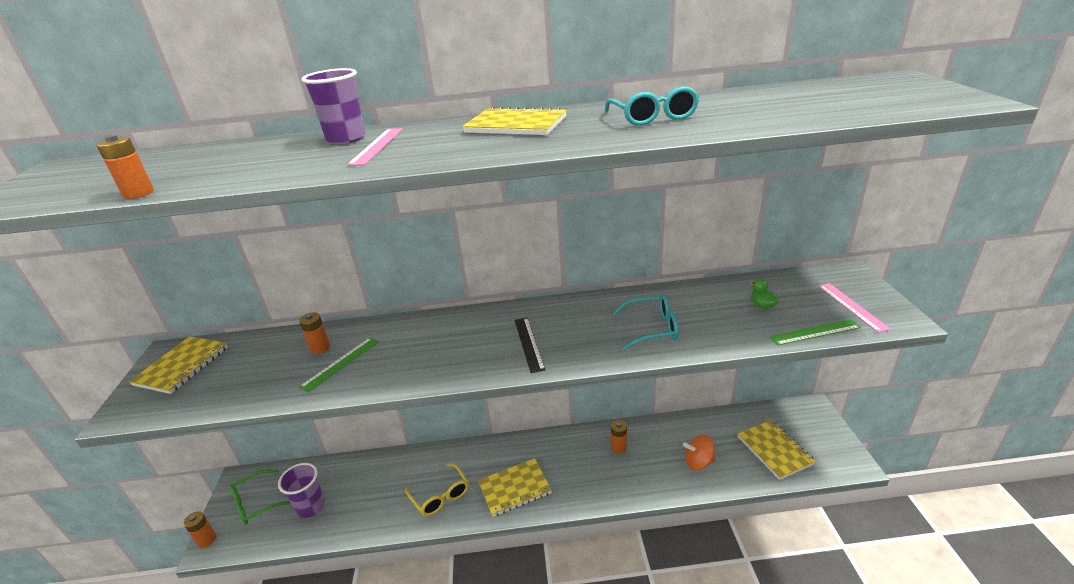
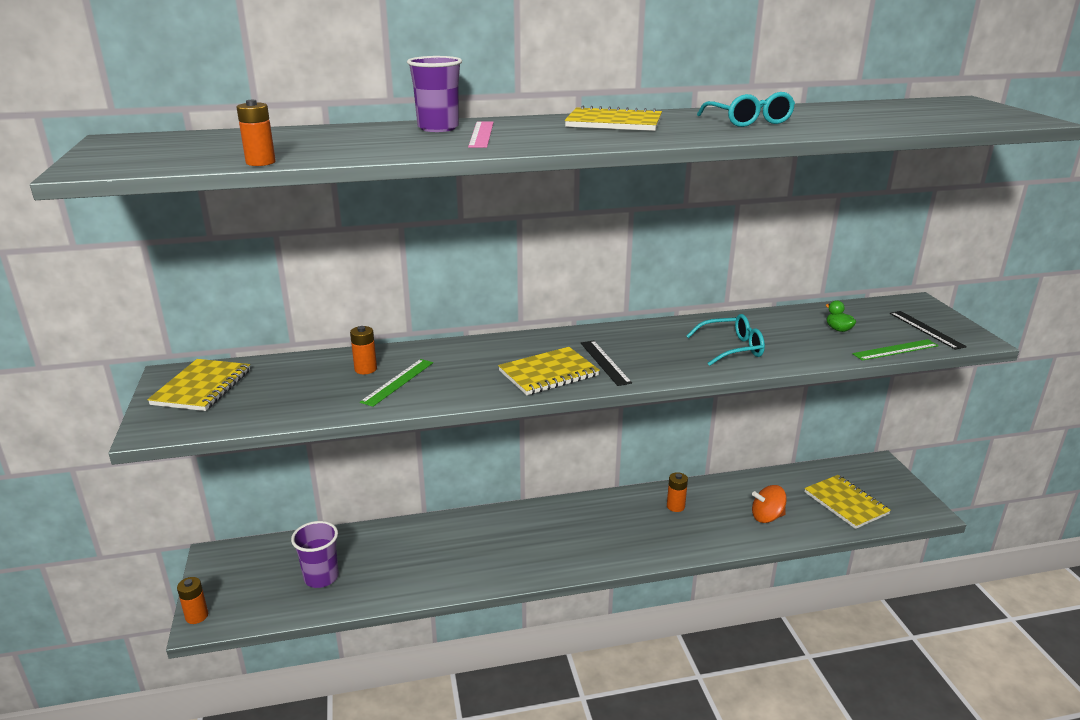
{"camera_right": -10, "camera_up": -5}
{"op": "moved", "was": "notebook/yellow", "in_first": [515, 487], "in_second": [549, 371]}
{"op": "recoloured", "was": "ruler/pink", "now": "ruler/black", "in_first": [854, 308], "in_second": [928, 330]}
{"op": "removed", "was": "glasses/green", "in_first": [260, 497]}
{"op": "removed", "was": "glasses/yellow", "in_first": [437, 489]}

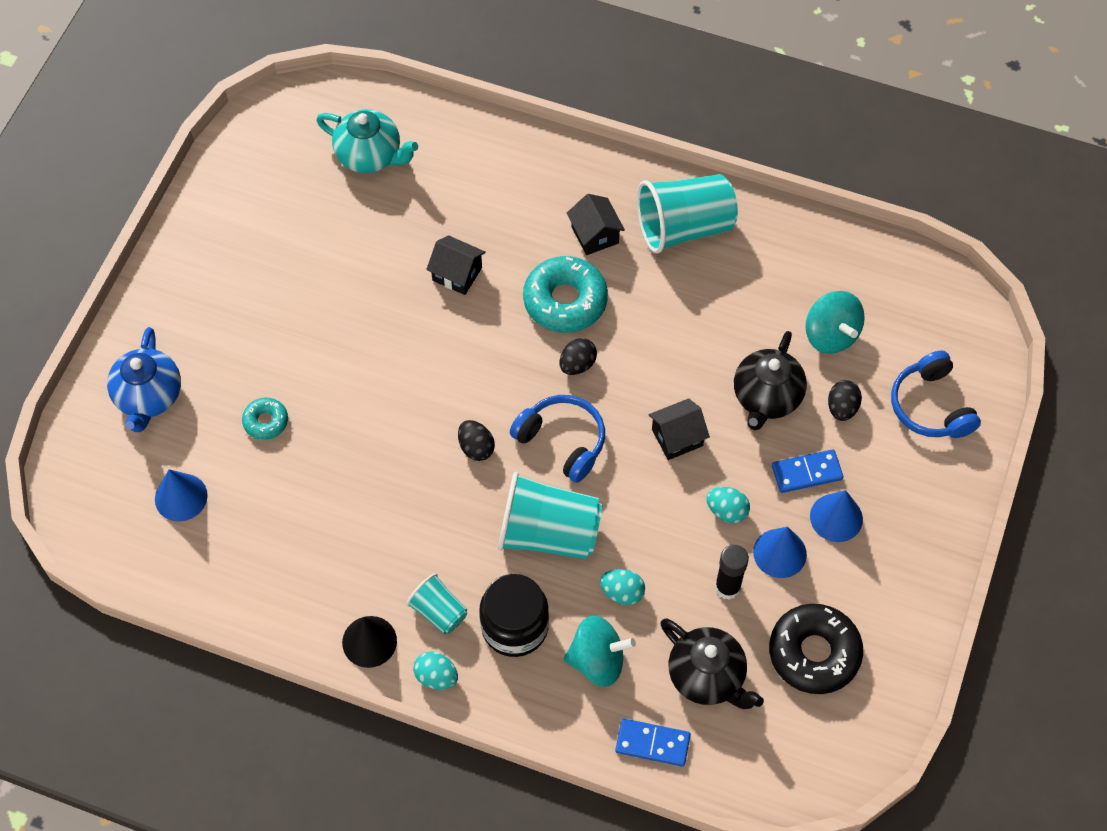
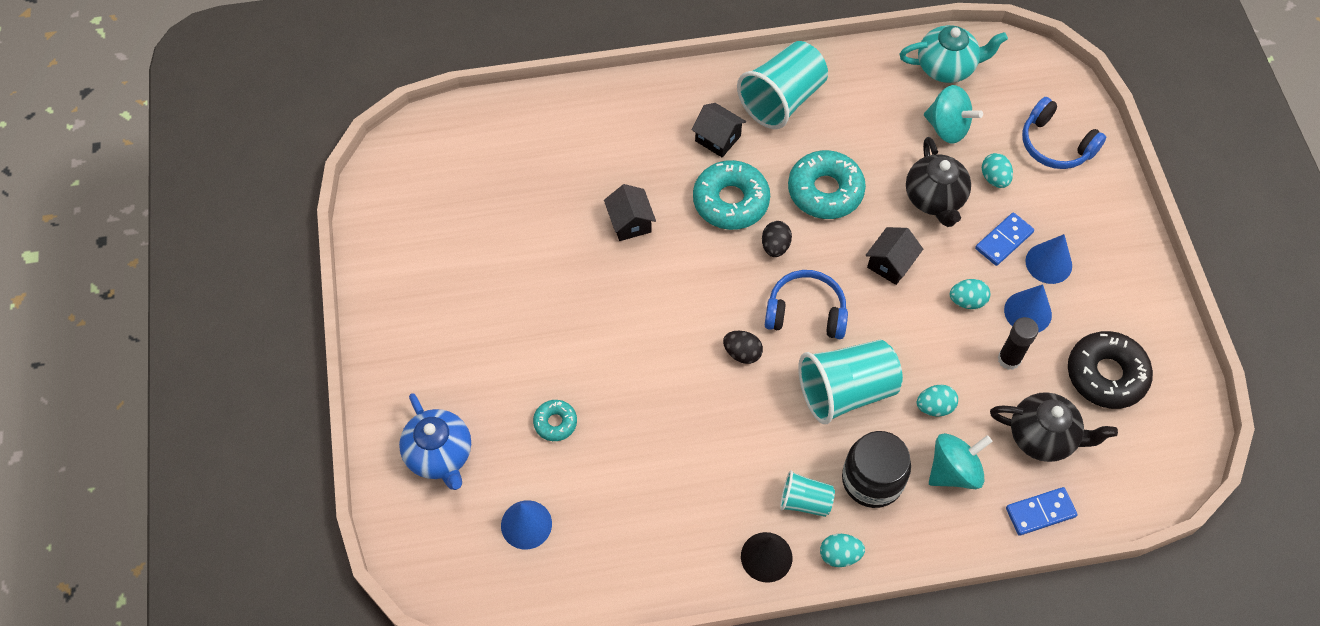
{"camera_right": -30, "camera_up": 0}
{"op": "turned", "was": "house/black", "in_first": [456, 265], "in_second": [630, 212], "clockwise": 75}
{"op": "added", "now": "donut/turquoise", "in_second": [827, 184]}
{"op": "moved", "was": "teapot/turquoise", "in_first": [367, 141], "in_second": [953, 54]}
{"op": "recoloured", "was": "egg/black", "now": "egg/turquoise", "in_first": [845, 400], "in_second": [997, 170]}

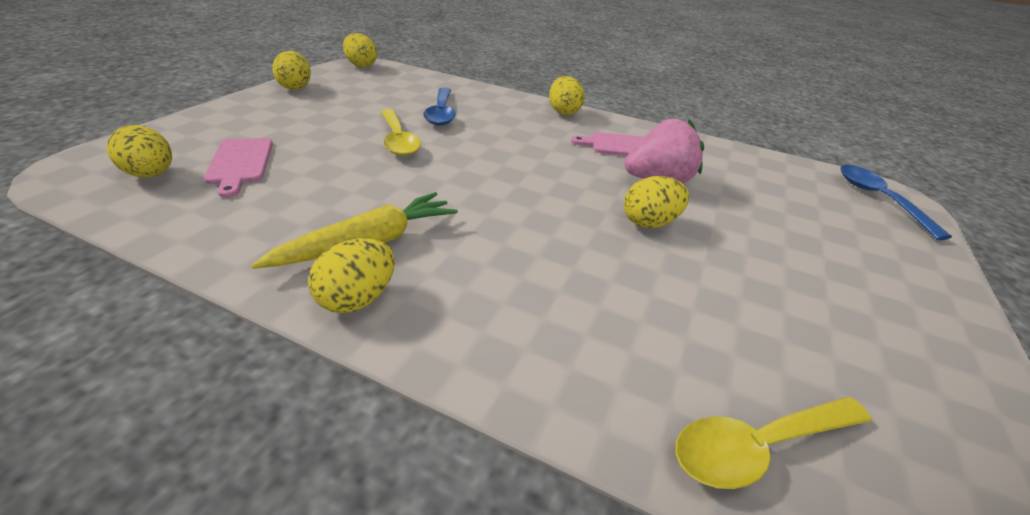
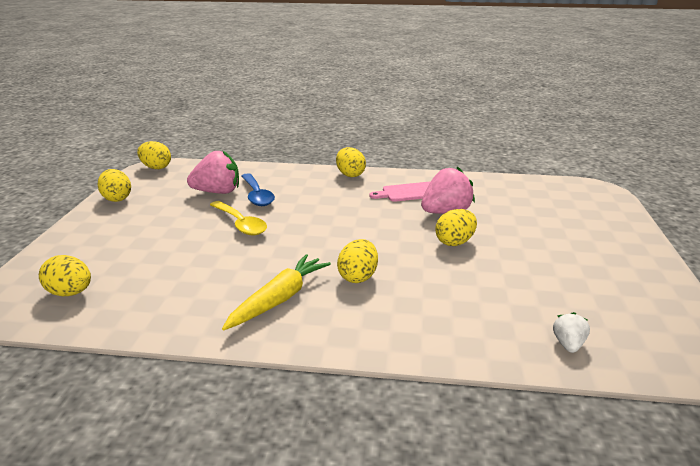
{"camera_right": -15, "camera_up": -10}
{"op": "added", "now": "strawberry/pink", "in_second": [213, 172]}
{"op": "moved", "was": "egg/yellow", "in_first": [351, 275], "in_second": [357, 261]}
{"op": "replaced", "was": "spoon/yellow", "now": "strawberry/white", "in_first": [774, 443], "in_second": [571, 332]}
{"op": "removed", "was": "cutting board/pink", "in_first": [238, 168]}
{"op": "removed", "was": "spoon/blue", "in_first": [896, 202]}

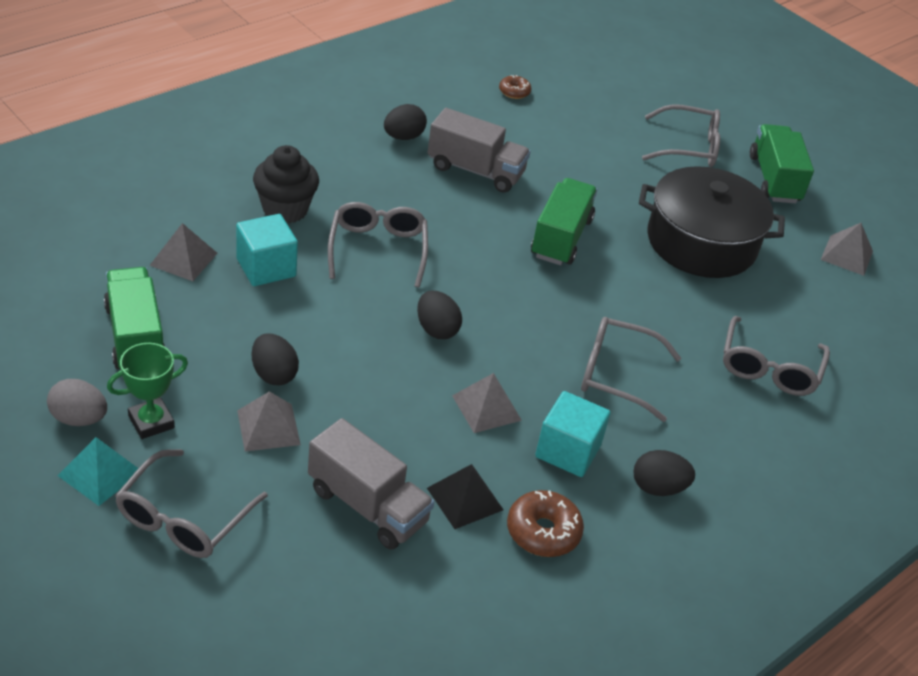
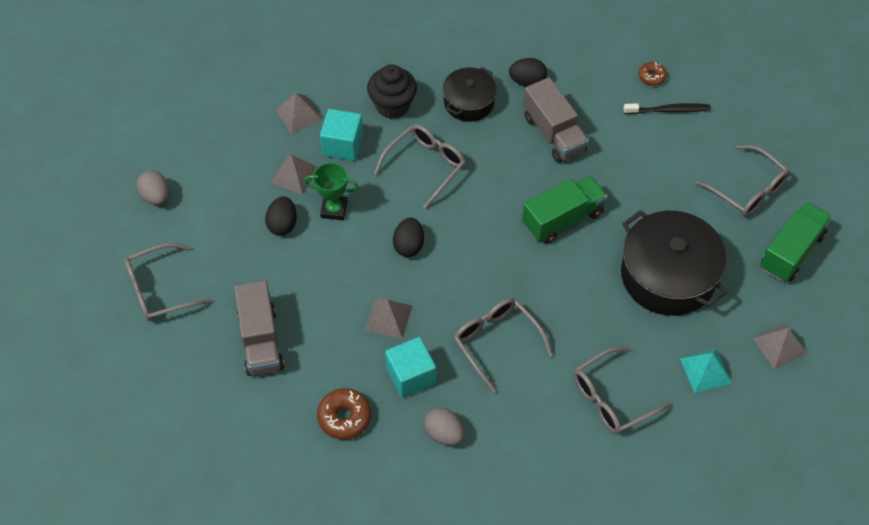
{"camera_right": 45, "camera_up": 15}
{"op": "moved", "was": "pyramid/grey", "in_first": [269, 421], "in_second": [294, 175]}
{"op": "moved", "was": "trophy/green", "in_first": [147, 391], "in_second": [331, 191]}
{"op": "recoloured", "was": "egg/black", "now": "egg/grey", "in_first": [664, 473], "in_second": [444, 426]}
{"op": "added", "now": "pot/black", "in_second": [470, 94]}
{"op": "added", "now": "toothbrush/black", "in_second": [667, 108]}
{"op": "moved", "was": "pyramid/turquoise", "in_first": [98, 471], "in_second": [706, 371]}
{"op": "removed", "was": "truck/green", "in_first": [135, 318]}
{"op": "removed", "was": "pyramid/black", "in_first": [465, 496]}

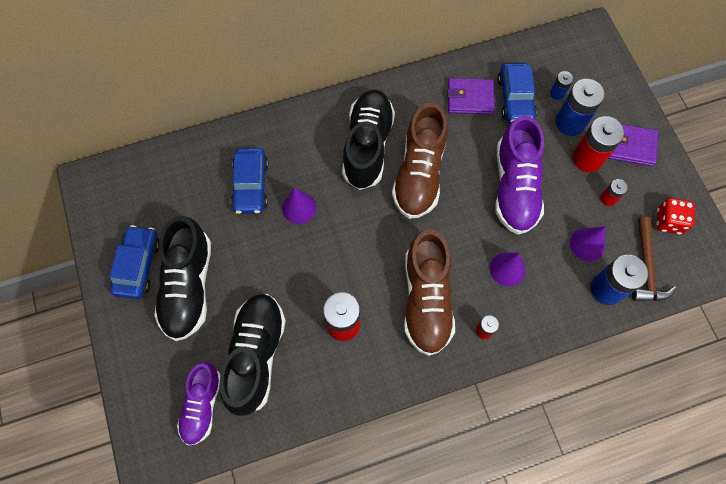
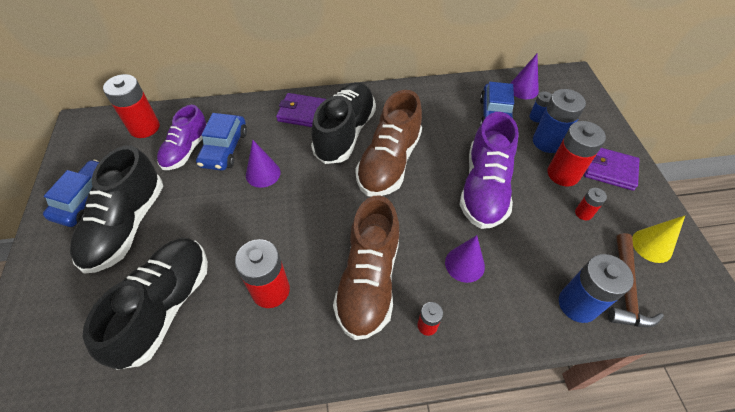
{"camera_right": 10, "camera_up": -15}
{"op": "added", "now": "battery/red", "in_second": [131, 106]}
{"op": "moved", "was": "shoe/purple", "in_first": [198, 403], "in_second": [182, 137]}
{"op": "moved", "was": "wallet/purple", "in_first": [471, 96], "in_second": [301, 110]}
{"op": "moved", "was": "cone/purple", "in_first": [587, 244], "in_second": [524, 76]}
{"op": "replaced", "was": "dice/red", "now": "cone/yellow", "in_first": [675, 216], "in_second": [658, 239]}

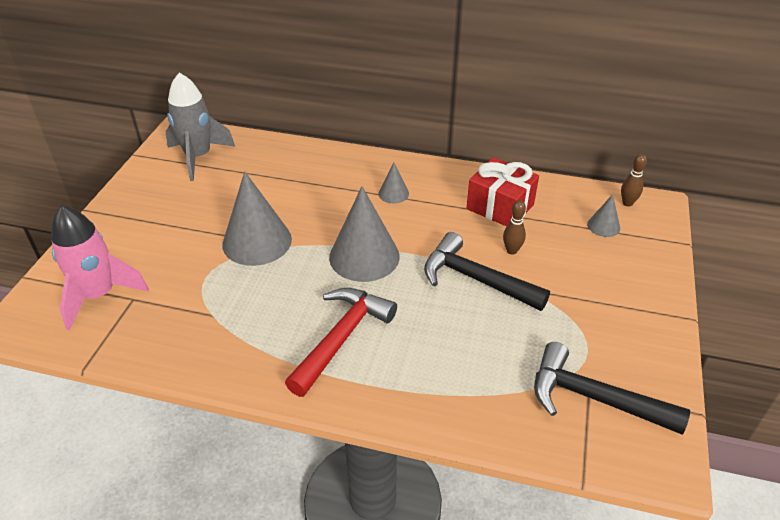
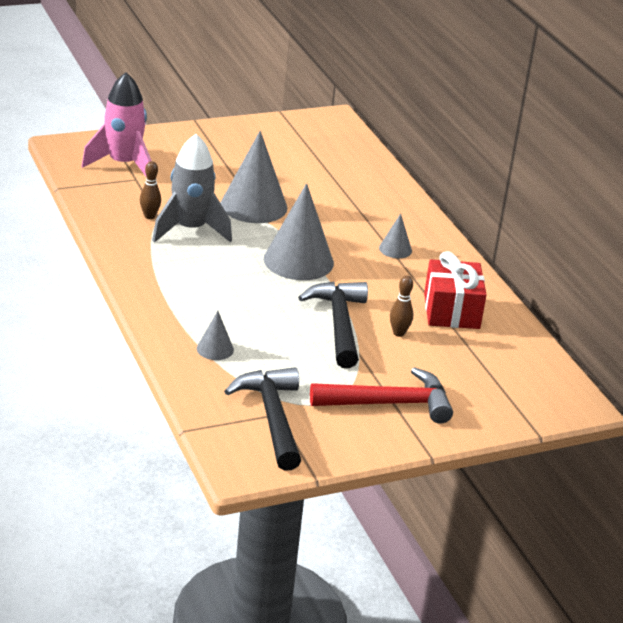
{"camera_right": 50, "camera_up": -10}
{"op": "moved", "was": "bowling pin/brown", "in_first": [634, 180], "in_second": [150, 190]}
{"op": "moved", "was": "rocket/grey", "in_first": [200, 127], "in_second": [192, 188]}
{"op": "moved", "was": "cone/grey", "in_first": [603, 215], "in_second": [215, 335]}
{"op": "moved", "was": "hammer/red", "in_first": [341, 342], "in_second": [381, 395]}

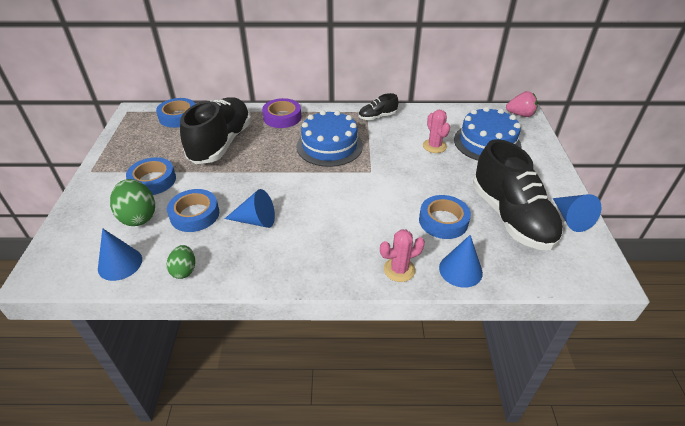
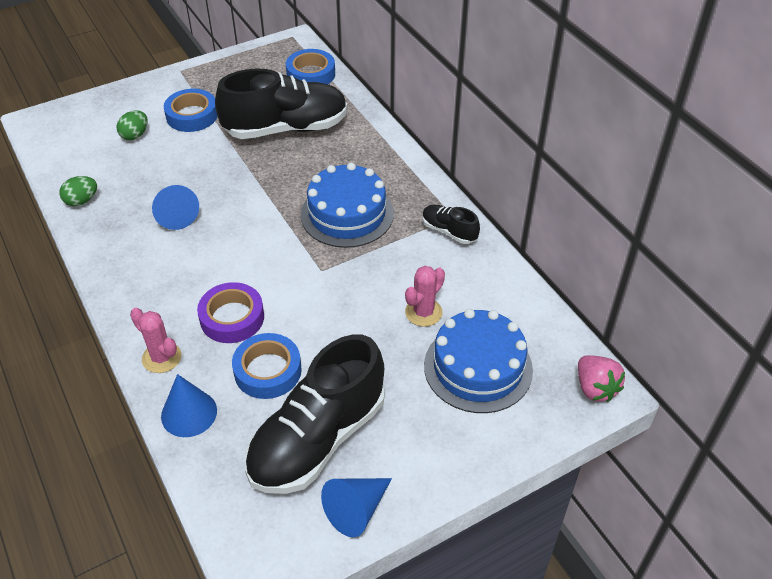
{"camera_right": 60, "camera_up": 5}
{"op": "resized", "was": "egg/green", "in_first": [132, 202], "in_second": [132, 125], "ratio": 0.6}
{"op": "moved", "was": "tape/purple", "in_first": [281, 113], "in_second": [230, 312]}
{"op": "removed", "was": "cone/blue", "in_first": [120, 254]}
{"op": "removed", "was": "tape/blue", "in_first": [193, 210]}

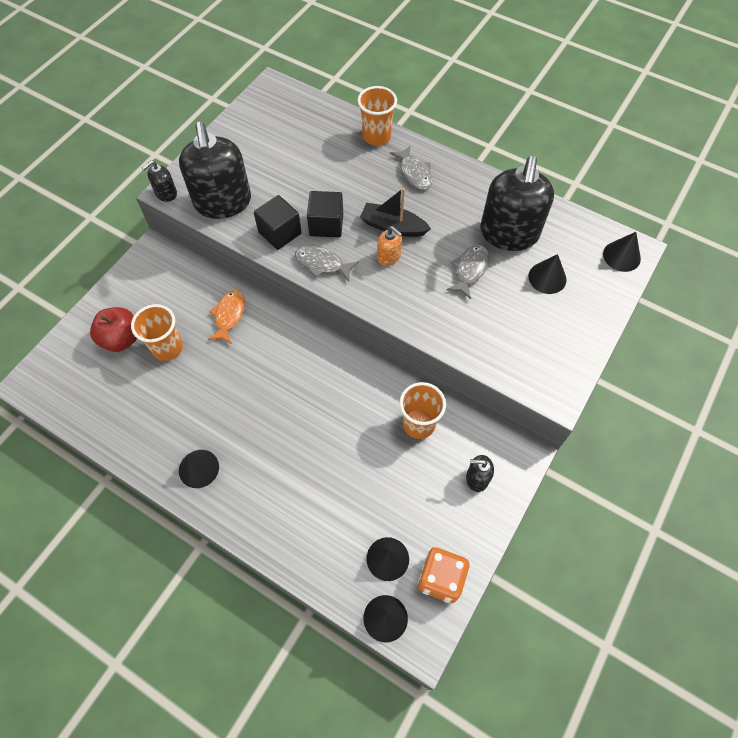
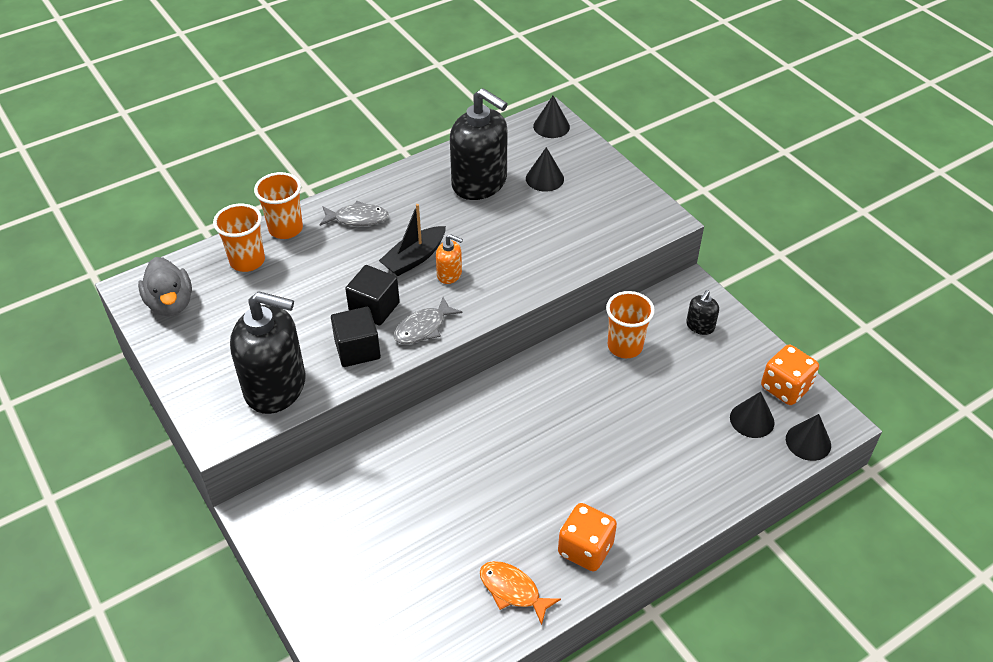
{"camera_right": -65, "camera_up": -15}
{"op": "added", "now": "duck/grey", "in_second": [165, 286]}
{"op": "moved", "was": "cup/orange", "in_first": [157, 332], "in_second": [239, 238]}
{"op": "turned", "was": "soap dispenser/orange", "in_first": [389, 246], "in_second": [449, 259], "clockwise": 45}
{"op": "moved", "was": "fish/orange", "in_first": [226, 317], "in_second": [520, 593]}
{"op": "replaced", "was": "cone/black", "now": "dice/orange", "in_first": [199, 469], "in_second": [587, 537]}
{"op": "removed", "was": "apple/red", "in_first": [113, 329]}
{"op": "removed", "was": "soap dispenser/black", "in_first": [159, 181]}
{"op": "removed", "was": "fish/grey", "in_first": [468, 272]}

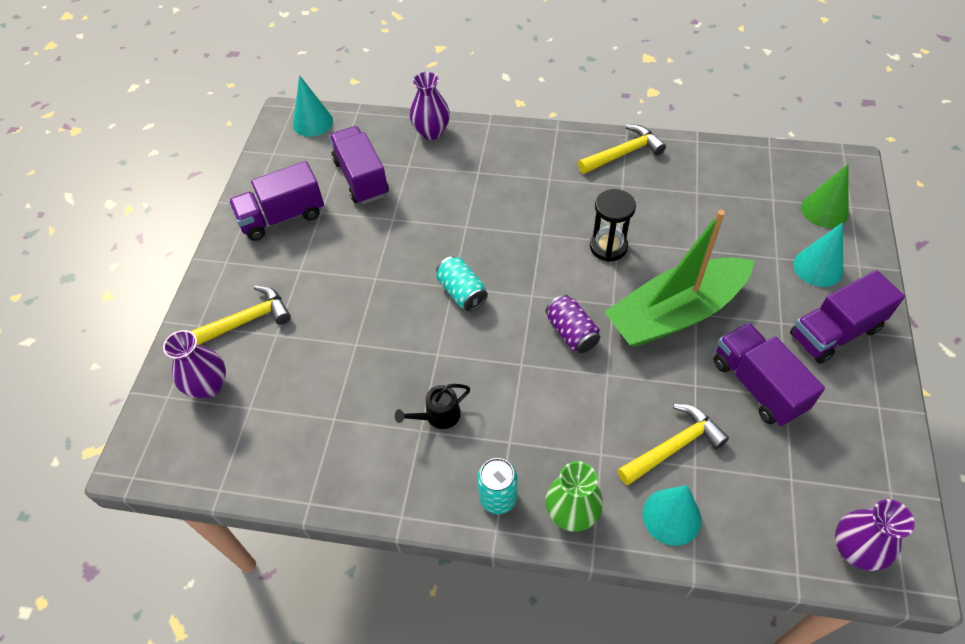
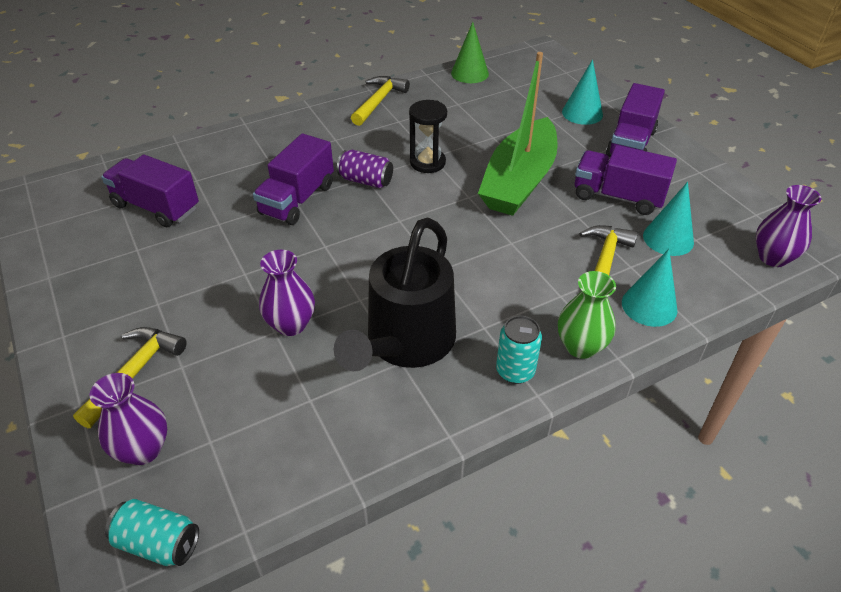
{"camera_right": -40, "camera_up": -10}
{"op": "moved", "was": "can/turquoise", "in_first": [462, 283], "in_second": [152, 532]}
{"op": "moved", "was": "truck/purple", "in_first": [276, 201], "in_second": [293, 179]}
{"op": "moved", "was": "vase/purple", "in_first": [430, 106], "in_second": [287, 293]}
{"op": "resized", "was": "watering can/black", "in_first": [432, 406], "in_second": [395, 294], "ratio": 2.43}
{"op": "moved", "was": "can/purple", "in_first": [573, 323], "in_second": [365, 169]}
{"op": "moved", "was": "cone/green", "in_first": [825, 196], "in_second": [470, 52]}
{"op": "moved", "was": "cone/turquoise", "in_first": [313, 106], "in_second": [668, 219]}

